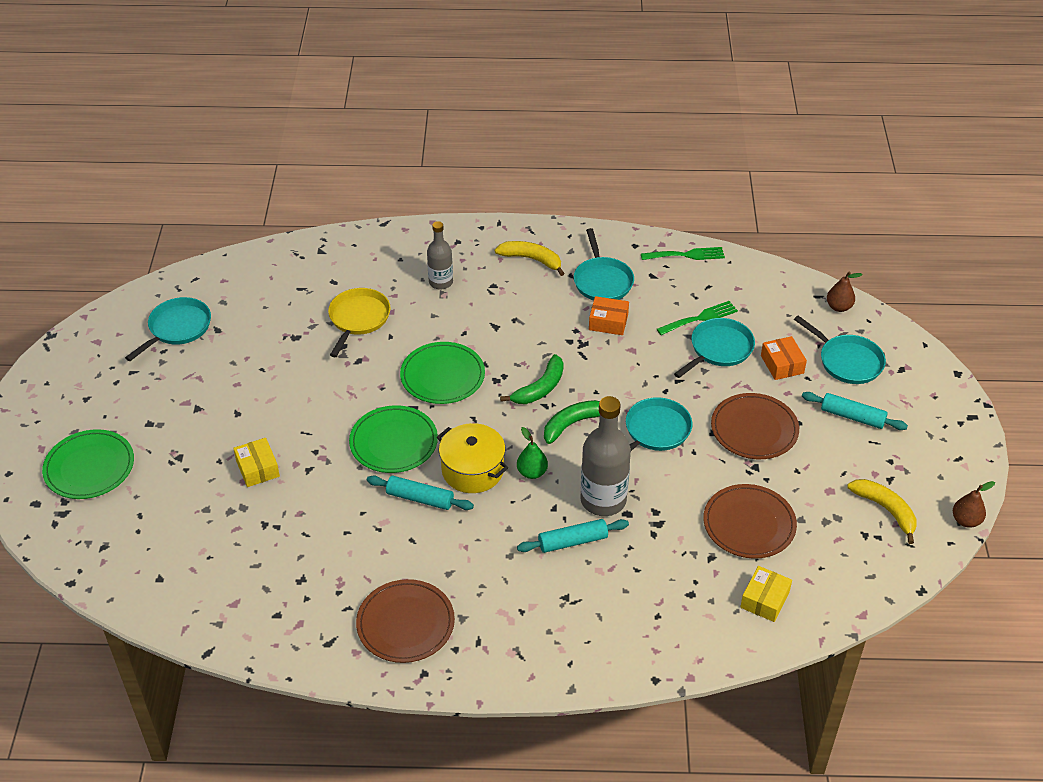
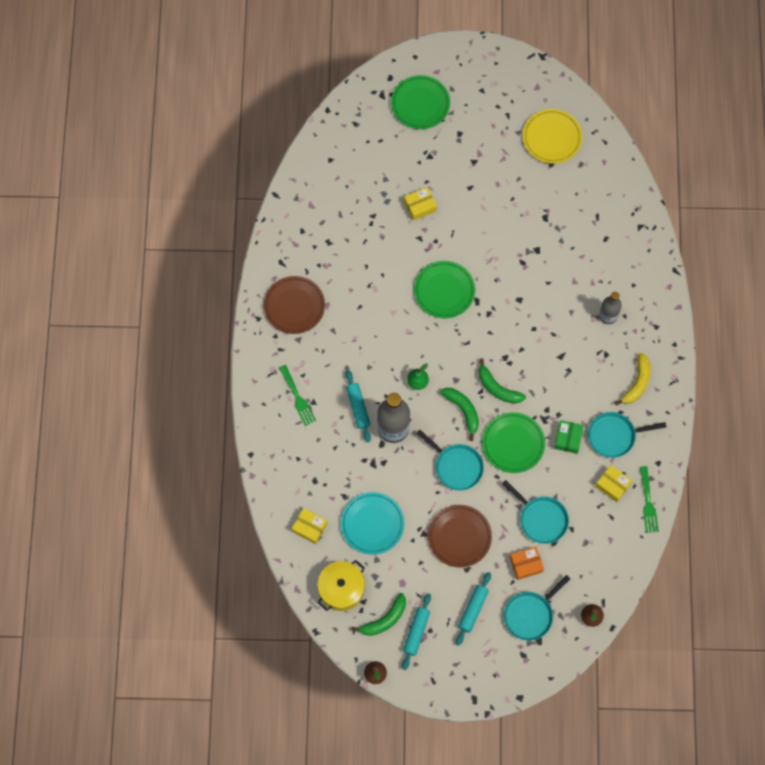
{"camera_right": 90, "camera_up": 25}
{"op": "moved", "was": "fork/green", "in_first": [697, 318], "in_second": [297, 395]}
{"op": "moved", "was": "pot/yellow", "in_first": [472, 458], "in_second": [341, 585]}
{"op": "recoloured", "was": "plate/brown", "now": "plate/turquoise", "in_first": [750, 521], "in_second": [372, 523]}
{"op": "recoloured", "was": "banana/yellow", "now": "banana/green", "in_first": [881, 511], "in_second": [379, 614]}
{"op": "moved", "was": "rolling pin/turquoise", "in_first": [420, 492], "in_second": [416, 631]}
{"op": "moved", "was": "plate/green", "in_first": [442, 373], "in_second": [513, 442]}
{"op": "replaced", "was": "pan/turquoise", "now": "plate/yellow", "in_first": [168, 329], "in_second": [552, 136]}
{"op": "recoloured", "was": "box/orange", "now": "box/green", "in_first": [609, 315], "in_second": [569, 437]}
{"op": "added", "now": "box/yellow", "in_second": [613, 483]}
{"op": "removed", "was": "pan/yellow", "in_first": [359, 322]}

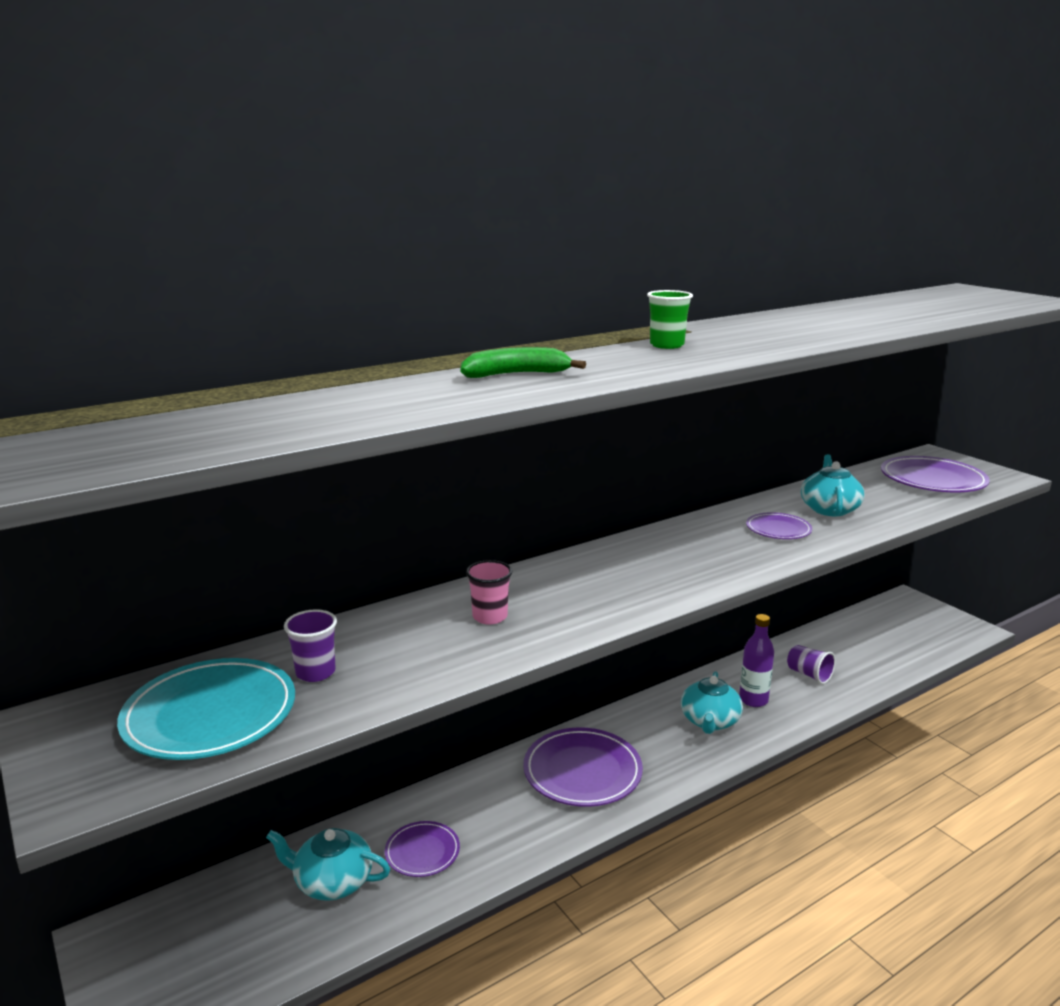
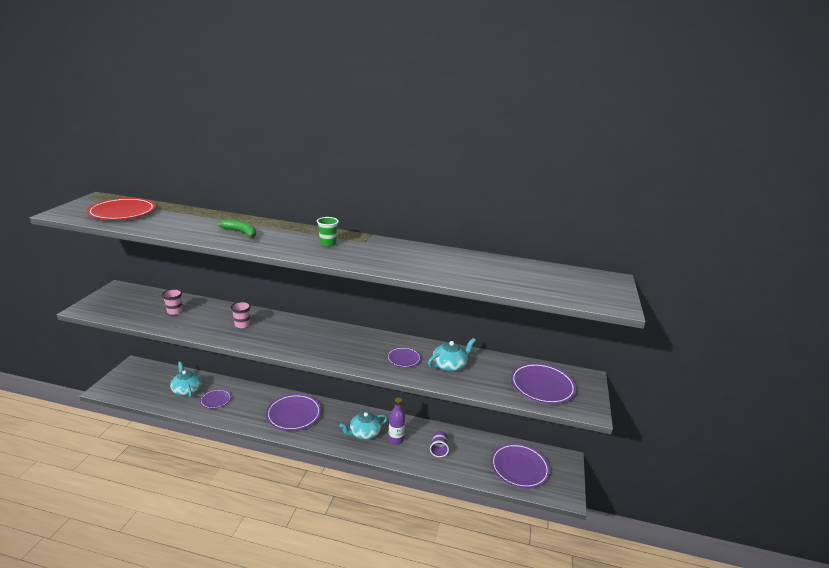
{"camera_right": 45, "camera_up": 5}
{"op": "added", "now": "plate/red", "in_second": [121, 209]}
{"op": "recoloured", "was": "cup/purple", "now": "cup/pink", "in_first": [310, 645], "in_second": [172, 302]}
{"op": "added", "now": "plate/purple", "in_second": [520, 466]}
{"op": "removed", "was": "plate/turquoise", "in_first": [206, 709]}

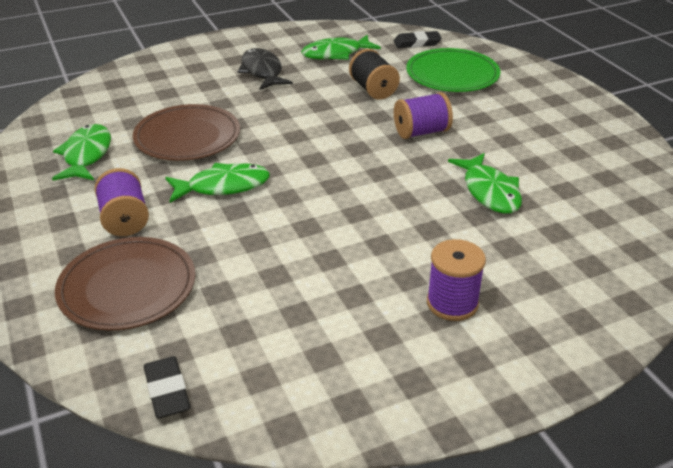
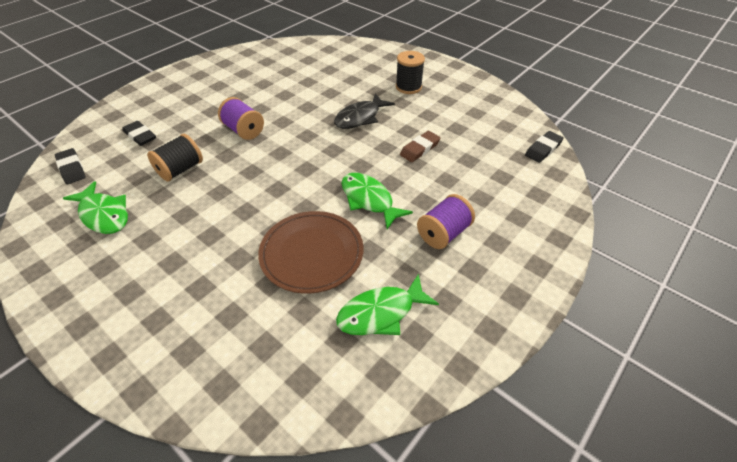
{"camera_right": -115, "camera_up": 10}
{"op": "replaced", "was": "plate/green", "now": "eraser/black", "in_first": [453, 70], "in_second": [139, 133]}
{"op": "moved", "was": "fish/black", "in_first": [265, 69], "in_second": [364, 111]}
{"op": "recoloured", "was": "spool/purple", "now": "spool/black", "in_first": [456, 280], "in_second": [410, 72]}
{"op": "added", "now": "eraser/brown", "in_second": [420, 146]}
{"op": "removed", "was": "plate/brown", "in_first": [125, 283]}
{"op": "removed", "was": "fish/green", "in_first": [485, 183]}

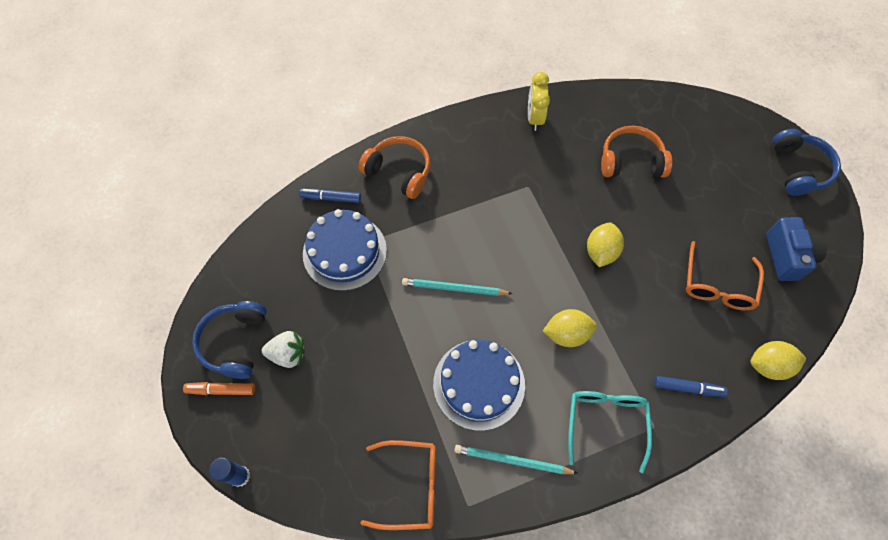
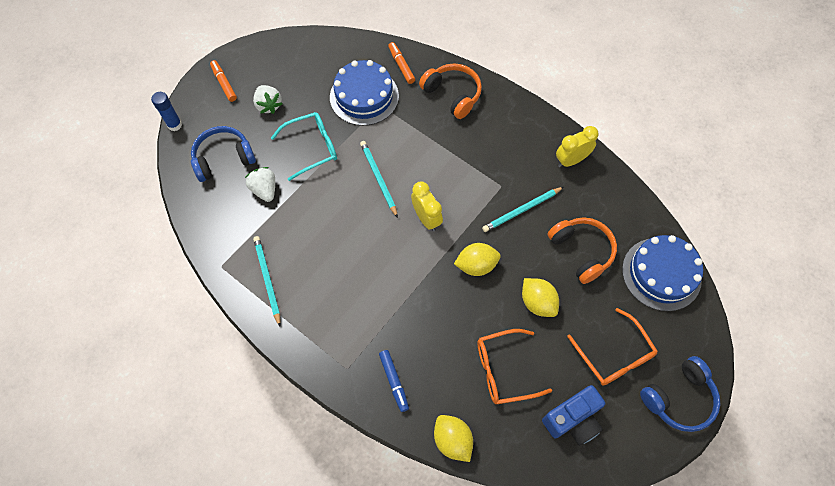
{"camera_right": 60, "camera_up": 0}
{"op": "moved", "was": "headphones/blue", "in_first": [229, 340], "in_second": [223, 154]}
{"op": "added", "now": "strawberry/white", "in_second": [260, 184]}
{"op": "moved", "was": "glasses/turquoise", "in_first": [610, 432], "in_second": [304, 146]}
{"op": "recoloured", "was": "marker/blue", "now": "marker/orange", "in_first": [330, 196], "in_second": [401, 63]}
{"op": "added", "now": "clock/yellow", "in_second": [427, 206]}
{"op": "turned", "was": "headphones/orange", "in_first": [394, 167], "in_second": [450, 91], "clockwise": -45}
{"op": "added", "now": "pencil/turquoise", "in_second": [522, 209]}
{"op": "moved", "was": "lemon/yellow", "in_first": [570, 328], "in_second": [540, 297]}
{"op": "moved", "was": "glasses/orange", "in_first": [398, 485], "in_second": [612, 347]}
{"op": "moved", "was": "cake/blue", "in_first": [479, 385], "in_second": [662, 273]}

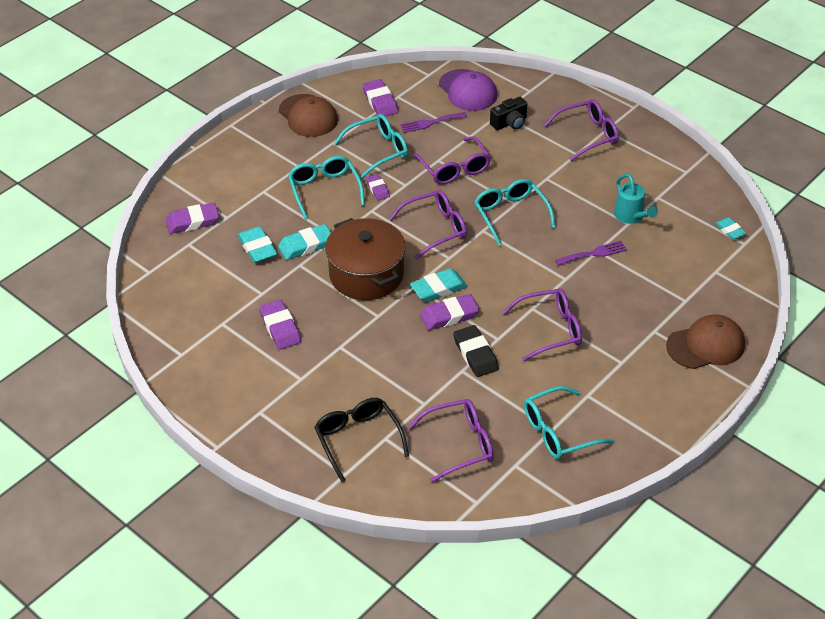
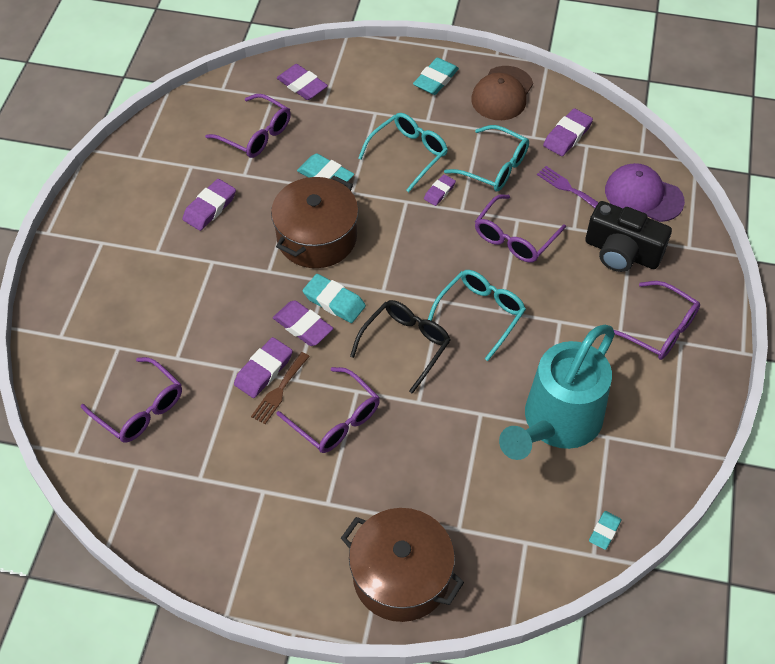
{"camera_right": 60, "camera_up": 10}
{"op": "moved", "was": "glasses/purple", "in_first": [428, 224], "in_second": [248, 126]}
{"op": "recoloured", "was": "eraser/black", "now": "eraser/purple", "in_first": [476, 351], "in_second": [263, 367]}
{"op": "added", "now": "fork/brown", "in_second": [280, 388]}
{"op": "replaced", "was": "cap/brown", "now": "pot/brown", "in_first": [705, 341], "in_second": [402, 565]}
{"op": "moved", "was": "glasses/black", "in_first": [361, 440], "in_second": [400, 347]}
{"op": "moved", "was": "eraser/turquoise", "in_first": [257, 244], "in_second": [436, 76]}
{"op": "resized", "was": "watering can/turquoise", "in_first": [636, 199], "in_second": [557, 392], "ratio": 2.17}
{"op": "resized", "was": "camera/black", "in_first": [508, 113], "in_second": [628, 236], "ratio": 1.69}
{"op": "turned", "was": "cap/purple", "in_first": [468, 90], "in_second": [645, 192], "clockwise": 90}
{"op": "removed", "was": "glasses/turquoise", "in_first": [569, 422]}
{"op": "removed", "was": "fork/purple", "in_first": [591, 253]}

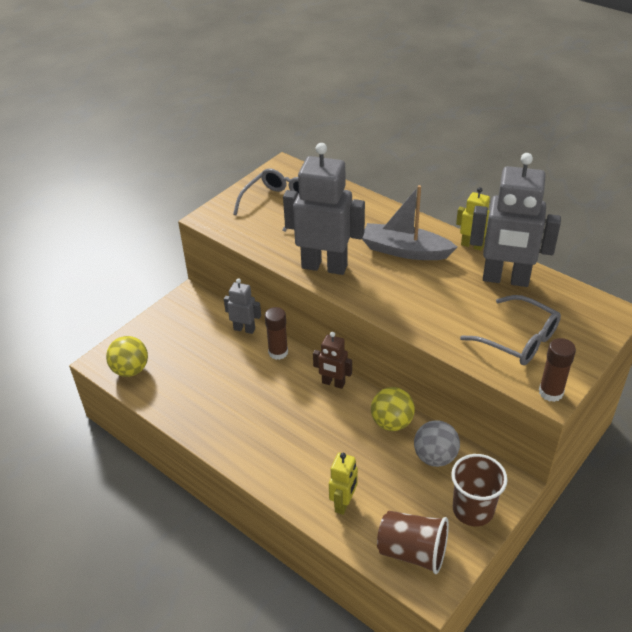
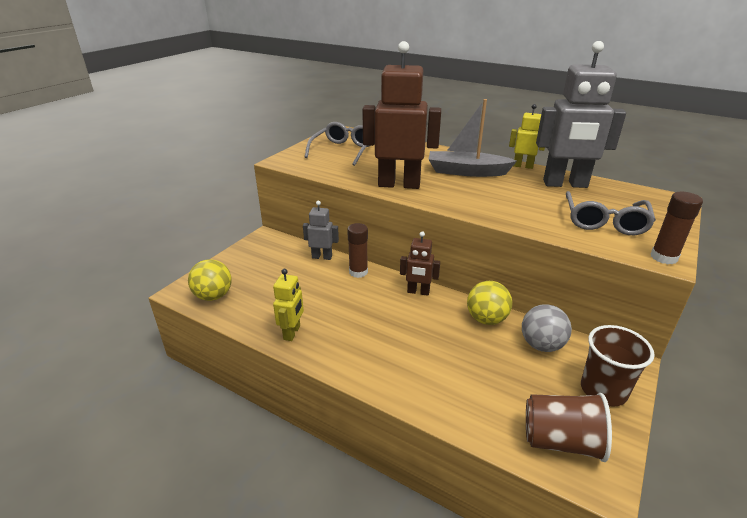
{"camera_right": -10, "camera_up": -10}
{"op": "moved", "was": "robot/yellow", "in_first": [343, 484], "in_second": [288, 305]}
{"op": "recoloured", "was": "robot/grey", "now": "robot/brown", "in_first": [324, 209], "in_second": [401, 115]}
{"op": "turned", "was": "glasses/grey", "in_first": [510, 330], "in_second": [611, 213], "clockwise": 75}

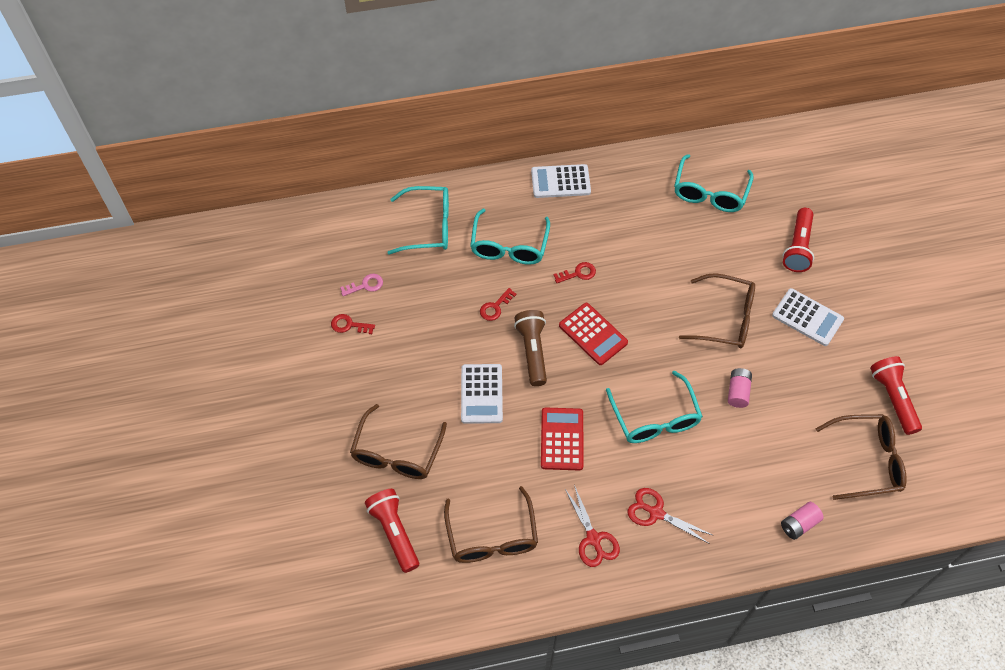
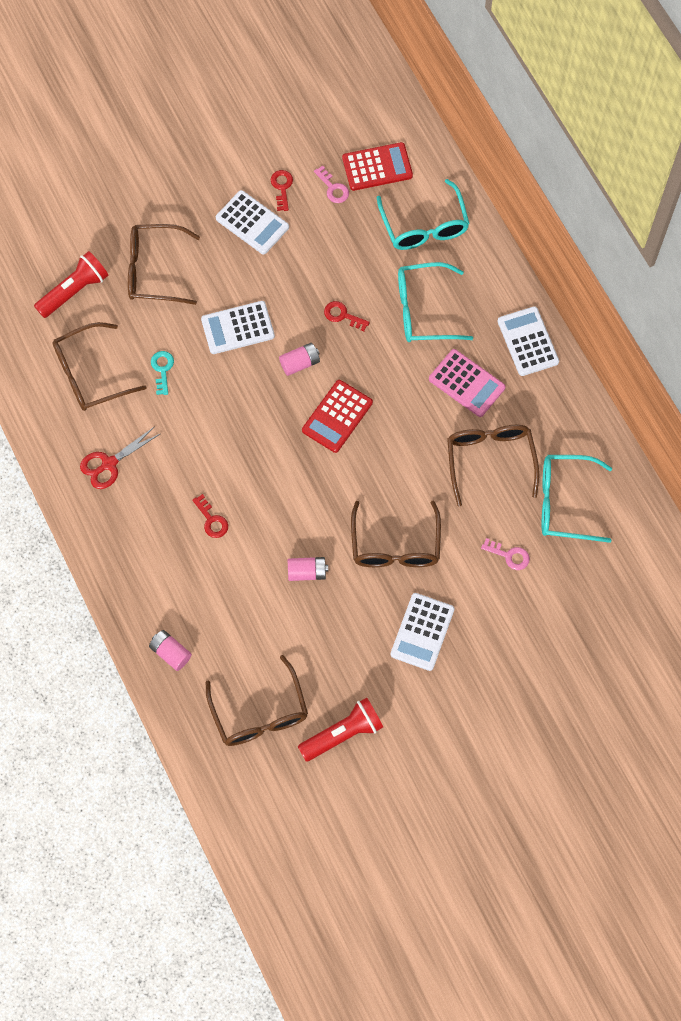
{"camera_right": 75, "camera_up": 10}
{"op": "added", "now": "key/turquoise", "in_second": [162, 373]}
{"op": "moved", "was": "key/red", "in_first": [574, 272], "in_second": [210, 516]}
{"op": "added", "now": "calculator/white", "in_second": [252, 222]}
{"op": "replaced", "was": "flashlight/brown", "now": "battery/pink", "in_first": [530, 348], "in_second": [299, 359]}
{"op": "moved", "was": "calculator/red", "in_first": [562, 439], "in_second": [377, 166]}
{"op": "added", "now": "calculator/pink", "in_second": [467, 383]}
{"op": "added", "now": "glasses/brown", "in_second": [493, 465]}
{"op": "added", "now": "key/pink", "in_second": [505, 554]}
{"op": "removed", "was": "glasses/turquoise", "in_first": [654, 407]}
{"op": "removed", "was": "scissors/red", "in_first": [669, 516]}
{"op": "removed", "was": "flashlight/red", "in_first": [798, 240]}

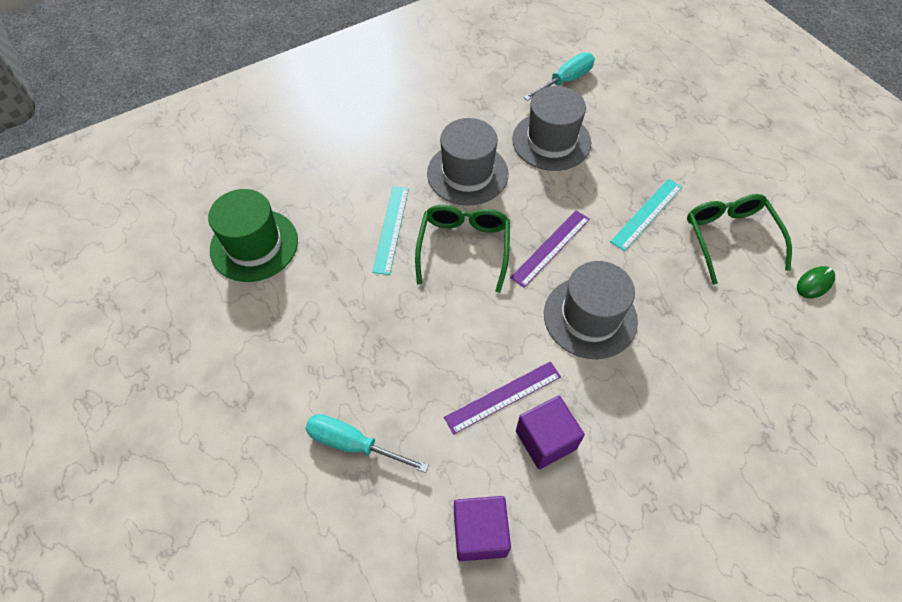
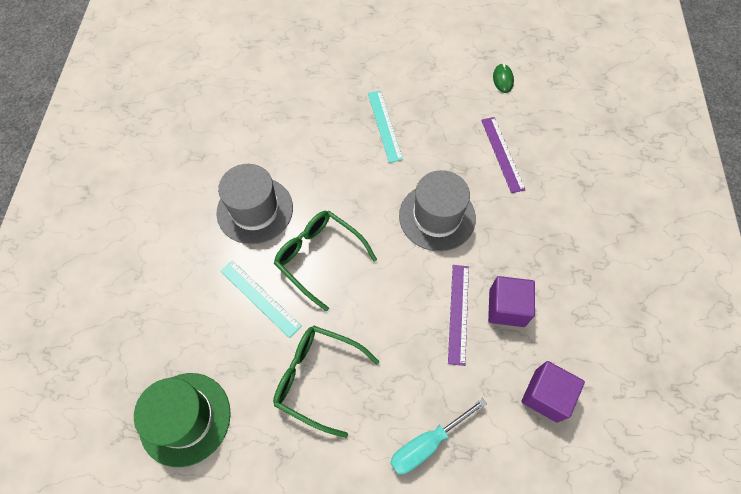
{"camera_right": -55, "camera_up": 5}
{"op": "moved", "was": "glasses/green", "in_first": [739, 239], "in_second": [326, 381]}
{"op": "moved", "was": "ruler/purple", "in_first": [550, 249], "in_second": [503, 155]}
{"op": "removed", "was": "hat/grey", "in_first": [551, 128]}
{"op": "removed", "was": "screwdriver/turquoise", "in_first": [559, 77]}

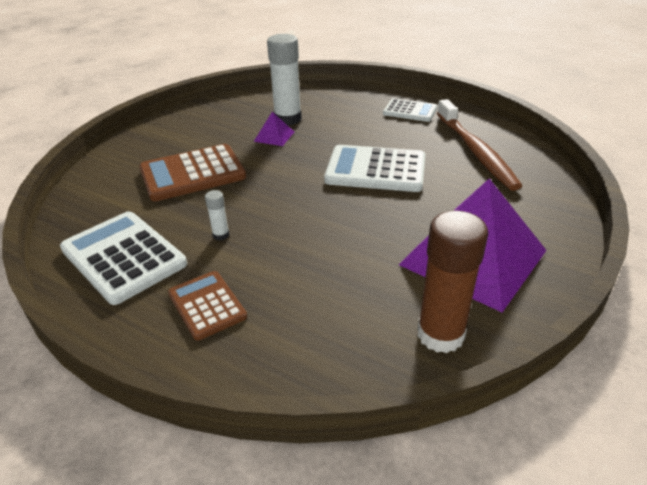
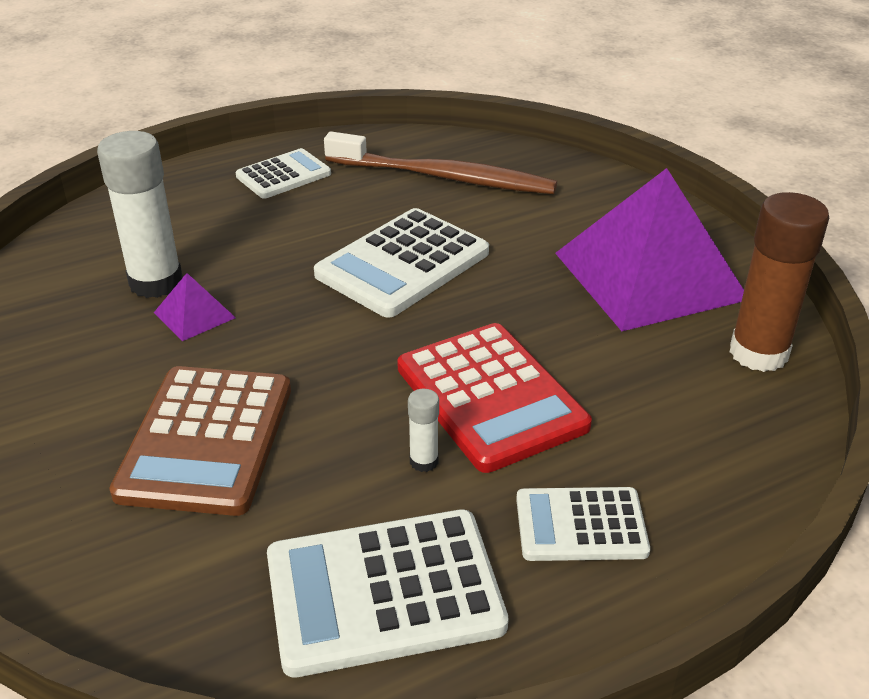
{"camera_right": -60, "camera_up": 0}
{"op": "added", "now": "calculator/red", "in_second": [494, 398]}
{"op": "recoloured", "was": "calculator/brown", "now": "calculator/white", "in_first": [207, 306], "in_second": [583, 524]}

